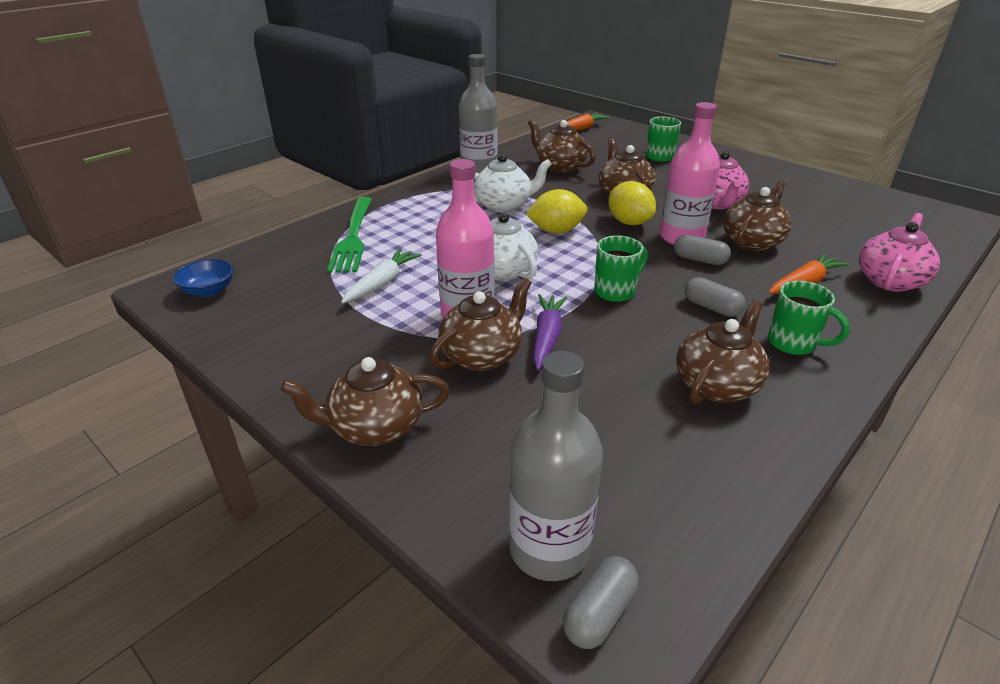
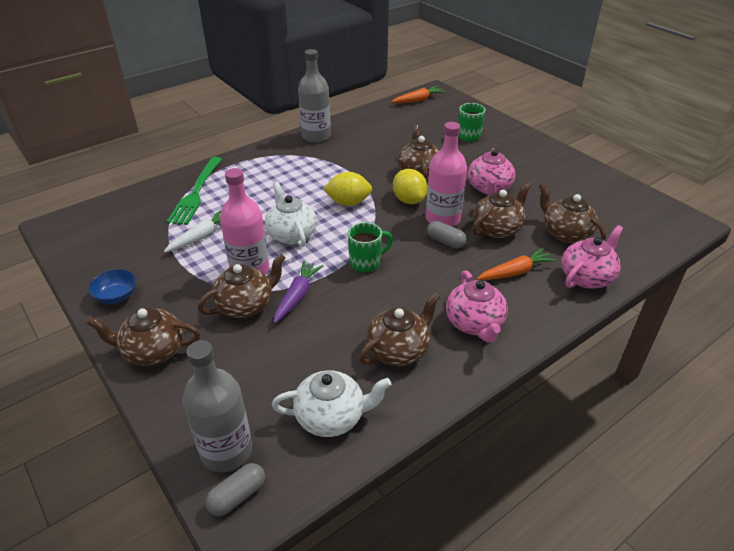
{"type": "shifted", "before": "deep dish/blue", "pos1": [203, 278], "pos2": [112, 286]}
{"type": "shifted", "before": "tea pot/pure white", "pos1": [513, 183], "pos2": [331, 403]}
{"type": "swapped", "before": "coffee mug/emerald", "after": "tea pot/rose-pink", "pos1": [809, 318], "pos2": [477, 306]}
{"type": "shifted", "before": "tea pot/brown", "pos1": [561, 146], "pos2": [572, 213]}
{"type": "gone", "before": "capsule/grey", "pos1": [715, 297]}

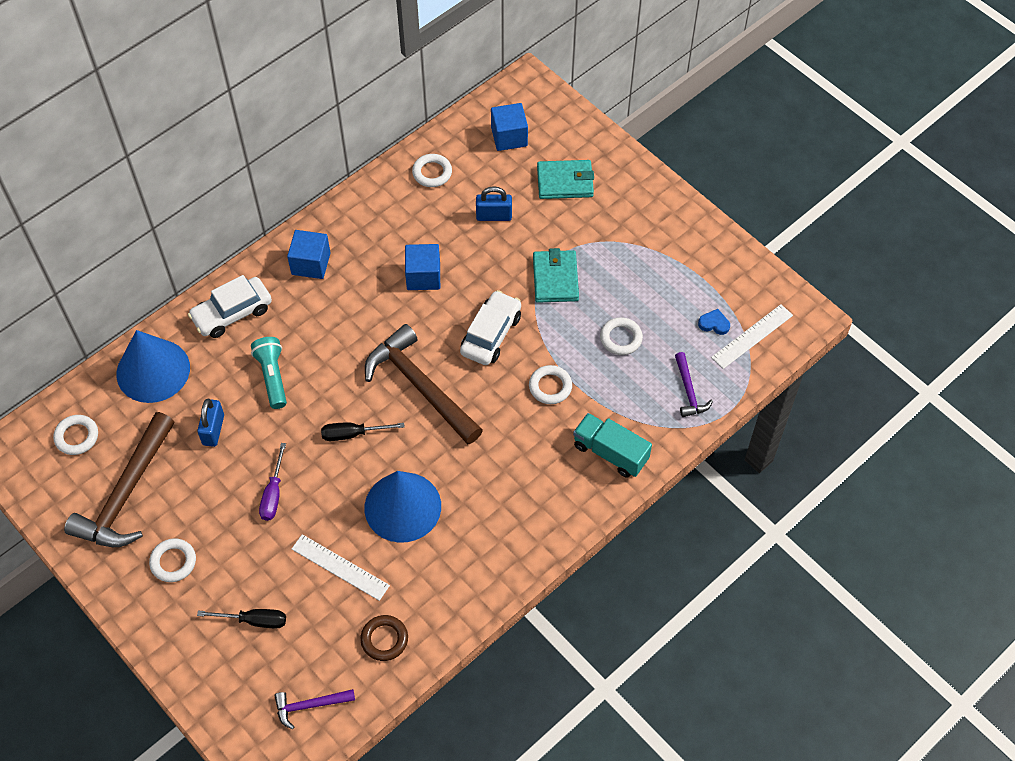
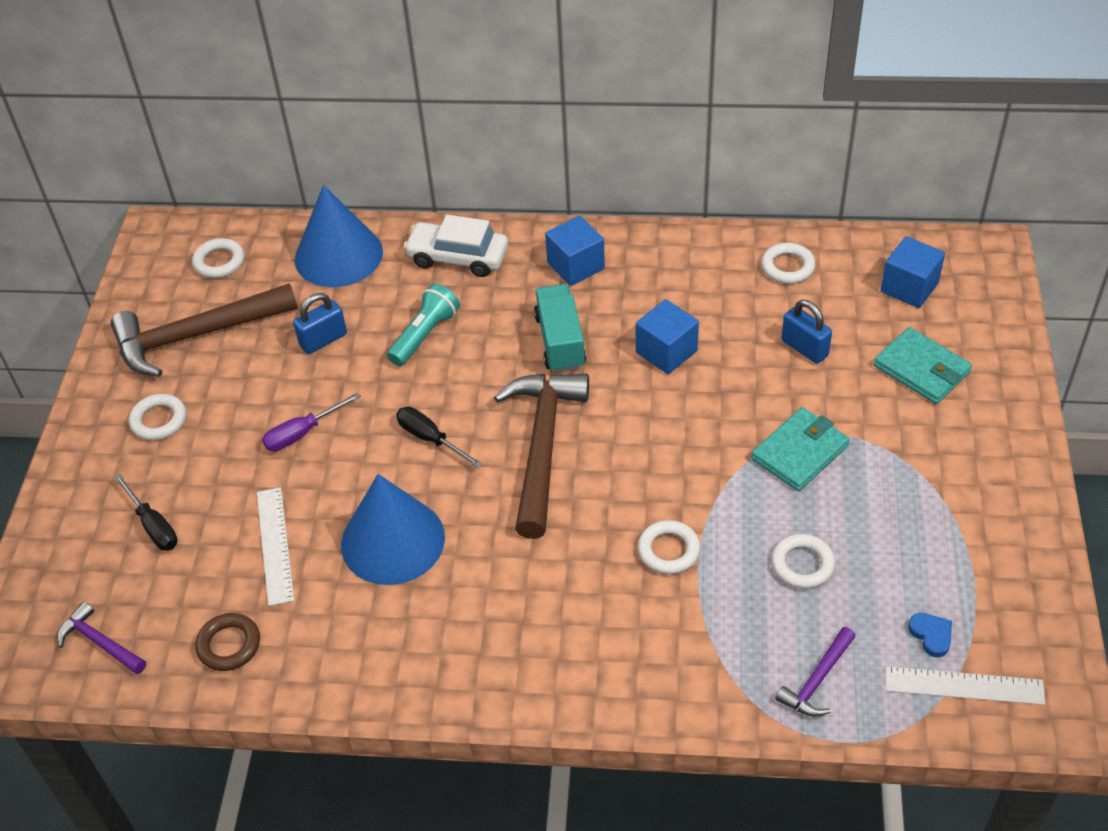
{"type": "shifted", "before": "toy truck/turquoise", "pos1": [612, 445], "pos2": [560, 328]}
{"type": "gone", "before": "automobile/pure white", "pos1": [490, 327]}

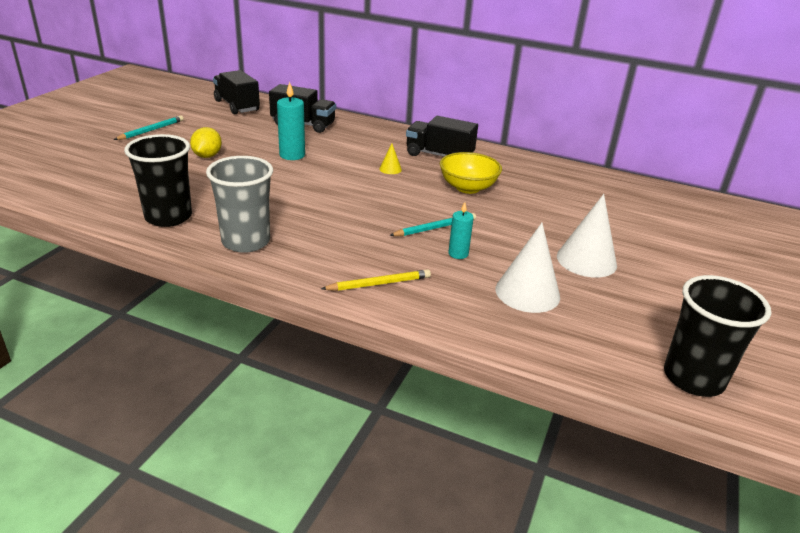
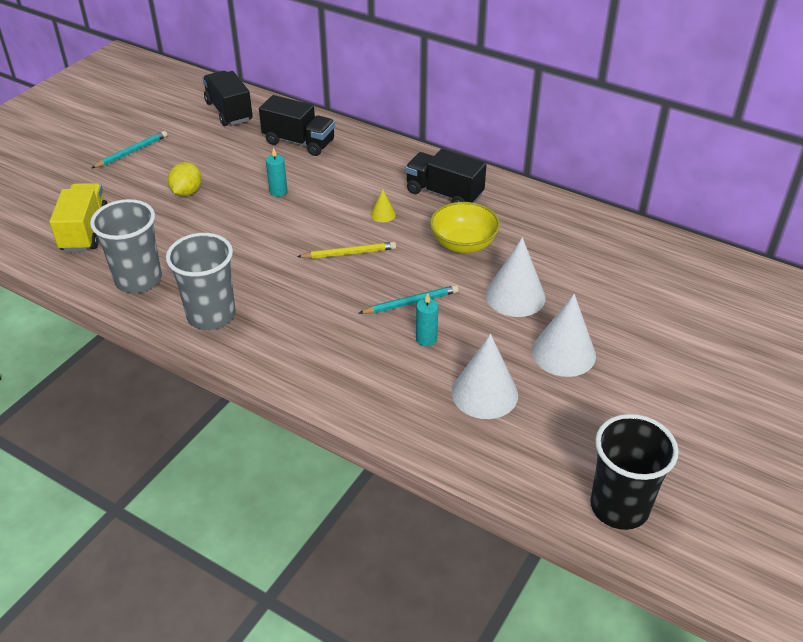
{"type": "new", "after": "toy truck/golden", "pos2": [79, 217]}
{"type": "repainted", "before": "tumbler/jet-black", "after": "tumbler/grey", "pos1": [158, 180], "pos2": [126, 246]}
{"type": "scaled", "before": "pillar candle/turquoise", "pos1": [291, 120], "pos2": [276, 172], "scale": 0.63}
{"type": "shifted", "before": "pencil/golden", "pos1": [376, 280], "pos2": [346, 250]}
{"type": "new", "after": "cone shape/pure white", "pos2": [516, 277]}

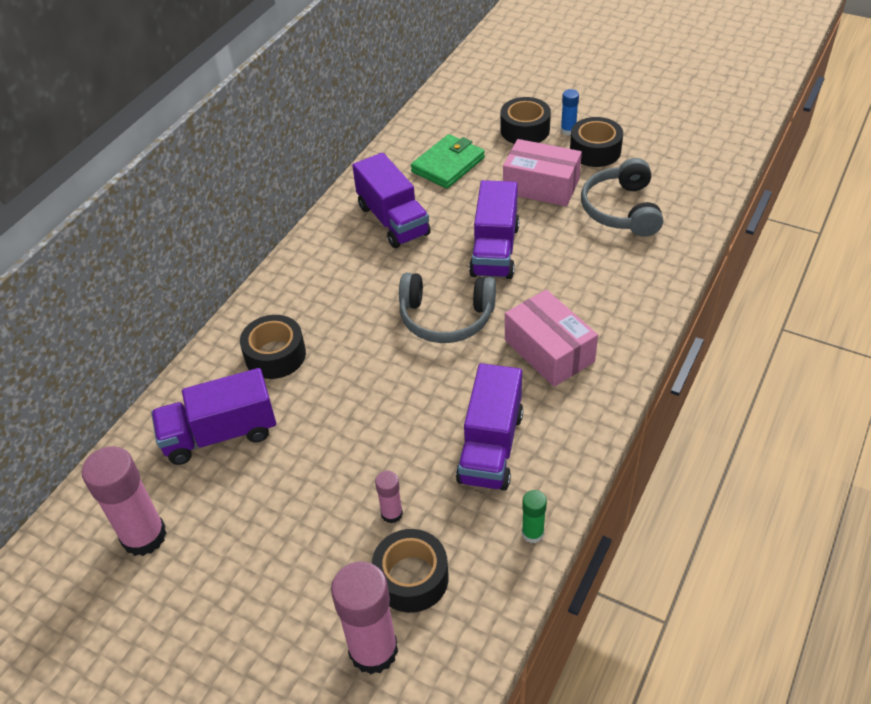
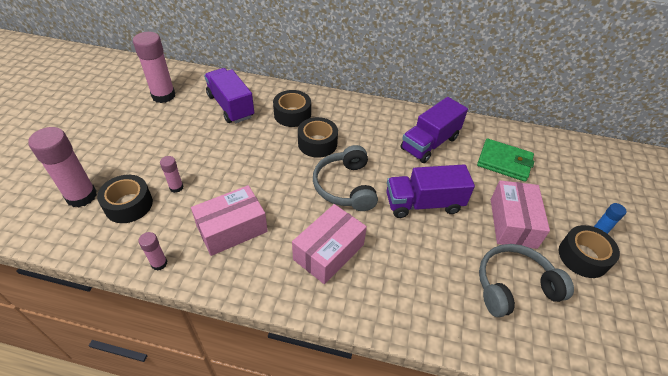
{"type": "repainted", "before": "glue/emerald", "after": "glue/rose-pink", "pos1": [534, 516], "pos2": [152, 251]}
{"type": "swapped", "before": "toy truck/purple", "after": "package/rose-pink", "pos1": [489, 427], "pos2": [229, 220]}
{"type": "shifted", "before": "tape/jet-black", "pos1": [525, 120], "pos2": [318, 137]}

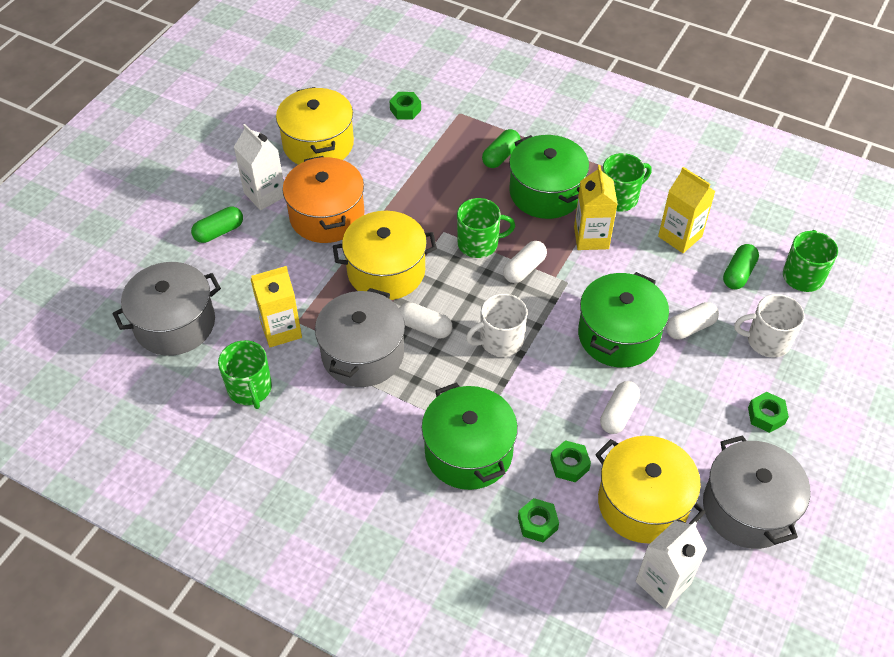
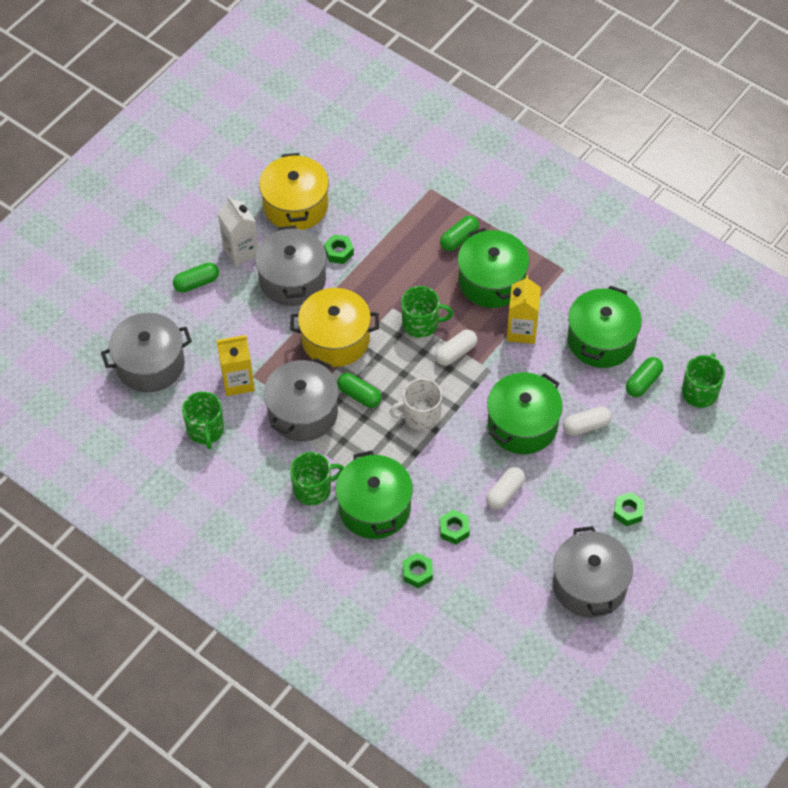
{"type": "repainted", "before": "cooking pot/bright orange", "after": "cooking pot/grey", "pos1": [323, 199], "pos2": [291, 266]}
{"type": "shifted", "before": "coffee mug/emerald", "pos1": [627, 182], "pos2": [317, 478]}
{"type": "shifted", "before": "nut/emerald", "pos1": [405, 106], "pos2": [339, 249]}
{"type": "repainted", "before": "capsule/pure white", "after": "capsule/emerald", "pos1": [425, 320], "pos2": [359, 390]}
{"type": "swapped", "before": "juice carton/golden", "after": "cooking pot/emerald", "pos1": [687, 210], "pos2": [605, 327]}
{"type": "gone", "before": "cooking pot/golden", "pos1": [650, 489]}
{"type": "gone", "before": "juice carton/pure white", "pos1": [671, 565]}
{"type": "gone", "before": "coffee mug/pure white", "pos1": [769, 325]}

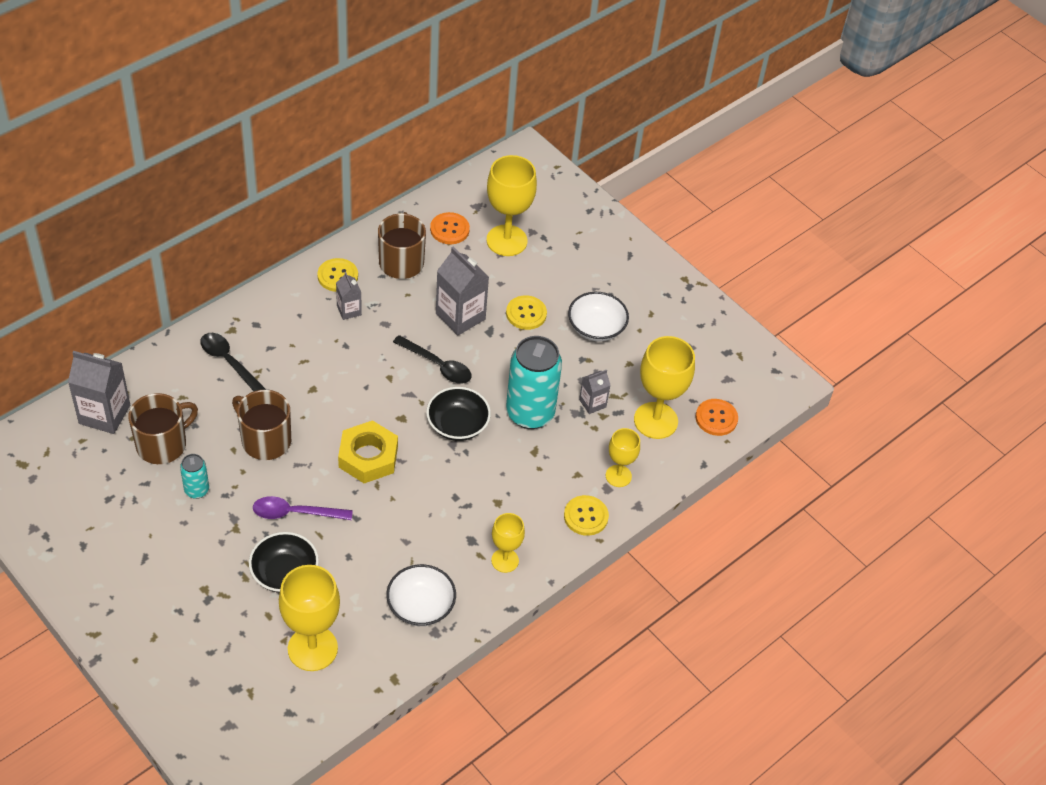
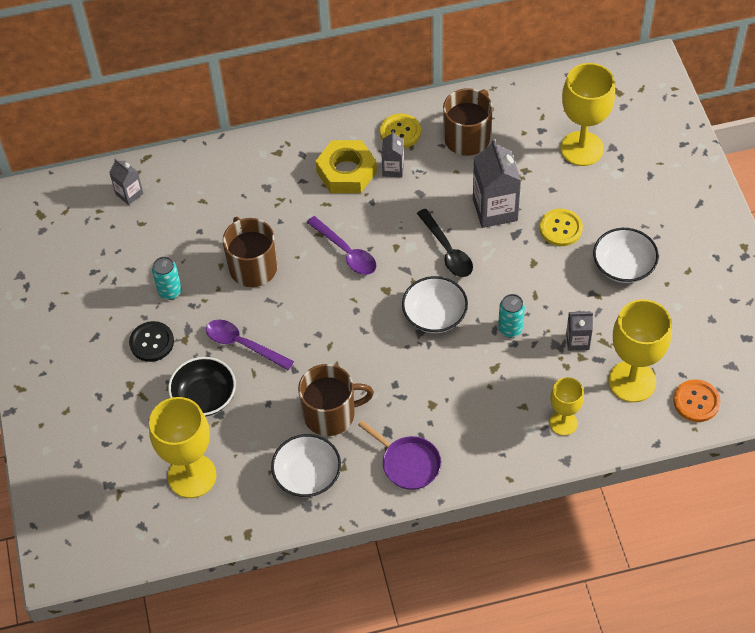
{"type": "scaled", "before": "juice carton/grey", "pos1": [99, 392], "pos2": [126, 182], "scale": 0.55}
{"type": "new", "after": "sewing button/jet-black", "pos2": [151, 341]}
{"type": "shifted", "before": "coffee mug/brown", "pos1": [163, 428], "pos2": [336, 400]}
{"type": "new", "after": "teaspoon/purple", "pos2": [342, 245]}
{"type": "shifted", "before": "nut/golden", "pos1": [368, 451], "pos2": [346, 166]}
{"type": "swapped", "before": "chalice/golden", "after": "skillet/purple", "pos1": [508, 543], "pos2": [399, 455]}
{"type": "repainted", "before": "deep dish/jet-black", "after": "deep dish/pure white", "pos1": [458, 414], "pos2": [435, 304]}
{"type": "scaled", "before": "soda can/turquoise", "pos1": [534, 382], "pos2": [511, 315], "scale": 0.48}
{"type": "gone", "before": "teaspoon/jet-black", "pos1": [233, 362]}
{"type": "gone", "before": "sewing button/bright orange", "pos1": [450, 228]}
{"type": "gone", "before": "sewing button/golden", "pos1": [586, 515]}

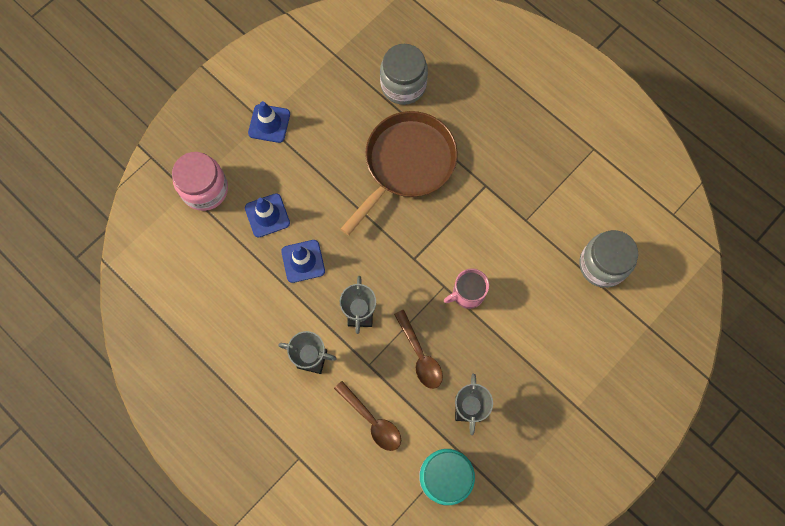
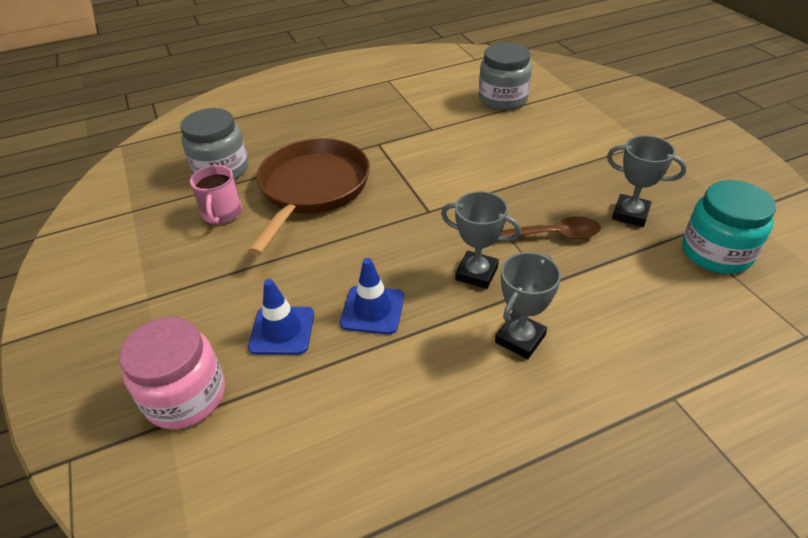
{"type": "shifted", "before": "coffee mug/rose-pink", "pos1": [466, 288], "pos2": [216, 194]}
{"type": "rotated", "before": "skillet/brown", "pos1": [399, 173], "pos2": [309, 197], "turn": 45}
{"type": "gone", "before": "safety cone/blue", "pos1": [269, 122]}
{"type": "gone", "before": "teaspoon/brown", "pos1": [367, 416]}

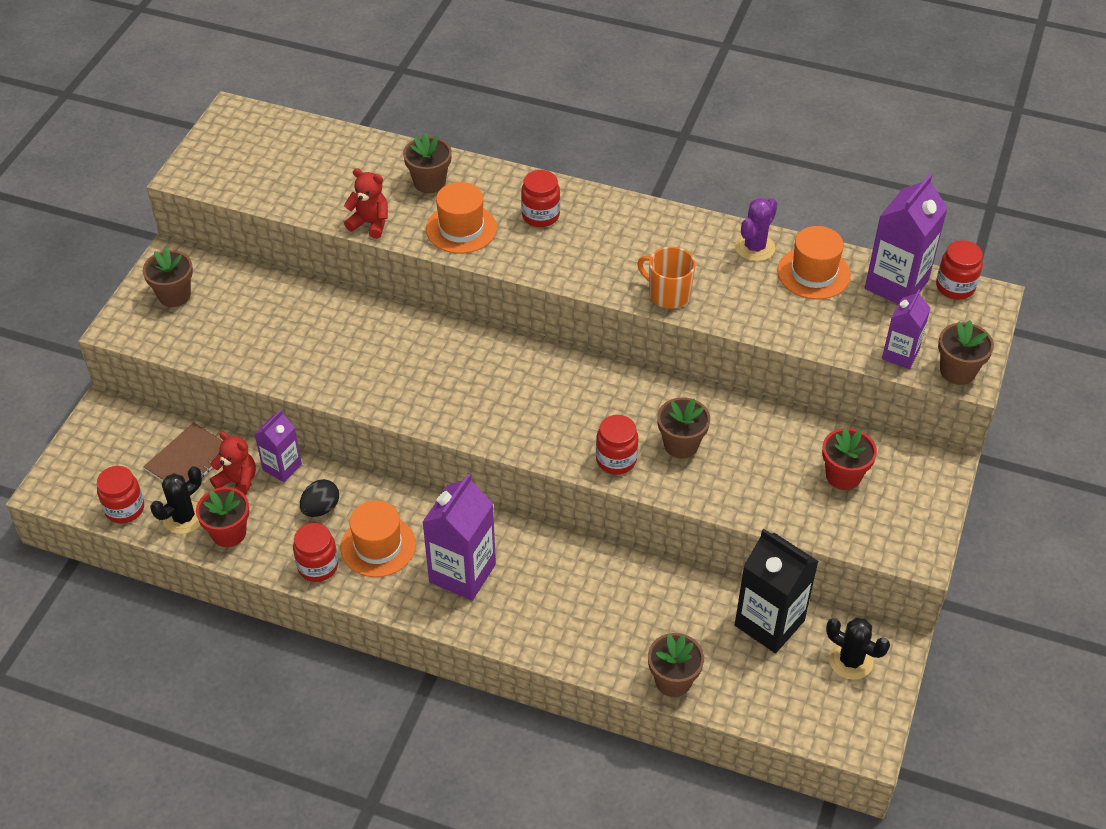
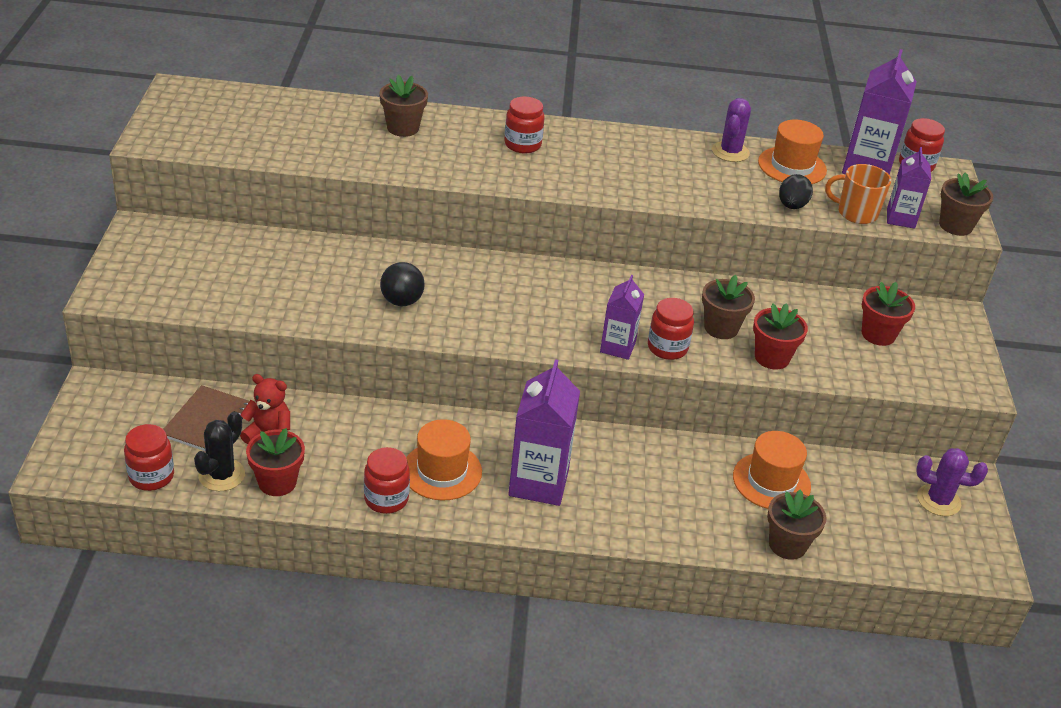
{"type": "new", "after": "ball/jet-black", "pos2": [402, 284]}
{"type": "shifted", "before": "juice carton/purple", "pos1": [278, 446], "pos2": [622, 317]}
{"type": "shifted", "before": "top hat/bright orange", "pos1": [461, 218], "pos2": [772, 470]}
{"type": "new", "after": "potted plant/scarlet", "pos2": [780, 336]}
{"type": "shifted", "before": "toy egg/jet-black", "pos1": [319, 498], "pos2": [796, 191]}
{"type": "shifted", "before": "coffee mug/bright orange", "pos1": [666, 278], "pos2": [858, 194]}
{"type": "repainted", "before": "cactus/jet-black", "after": "cactus/purple", "pos1": [858, 649], "pos2": [952, 482]}
{"type": "gone", "before": "potted plant/brown", "pos1": [168, 277]}
{"type": "gone", "before": "teddy bear/scarlet", "pos1": [366, 203]}
{"type": "gone", "before": "juice carton/jet-black", "pos1": [777, 591]}

